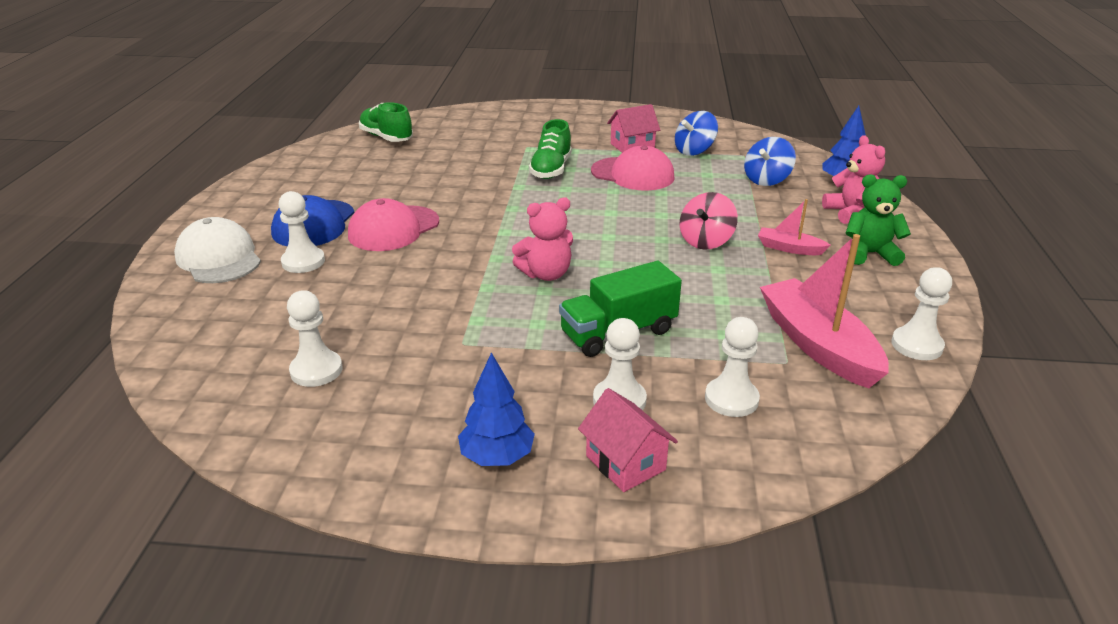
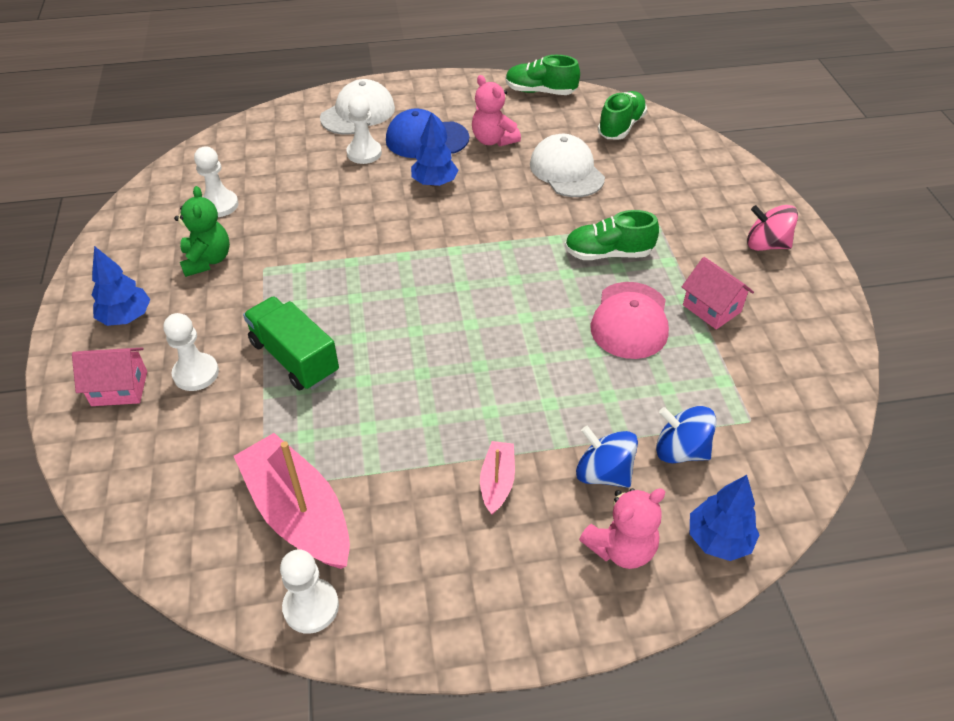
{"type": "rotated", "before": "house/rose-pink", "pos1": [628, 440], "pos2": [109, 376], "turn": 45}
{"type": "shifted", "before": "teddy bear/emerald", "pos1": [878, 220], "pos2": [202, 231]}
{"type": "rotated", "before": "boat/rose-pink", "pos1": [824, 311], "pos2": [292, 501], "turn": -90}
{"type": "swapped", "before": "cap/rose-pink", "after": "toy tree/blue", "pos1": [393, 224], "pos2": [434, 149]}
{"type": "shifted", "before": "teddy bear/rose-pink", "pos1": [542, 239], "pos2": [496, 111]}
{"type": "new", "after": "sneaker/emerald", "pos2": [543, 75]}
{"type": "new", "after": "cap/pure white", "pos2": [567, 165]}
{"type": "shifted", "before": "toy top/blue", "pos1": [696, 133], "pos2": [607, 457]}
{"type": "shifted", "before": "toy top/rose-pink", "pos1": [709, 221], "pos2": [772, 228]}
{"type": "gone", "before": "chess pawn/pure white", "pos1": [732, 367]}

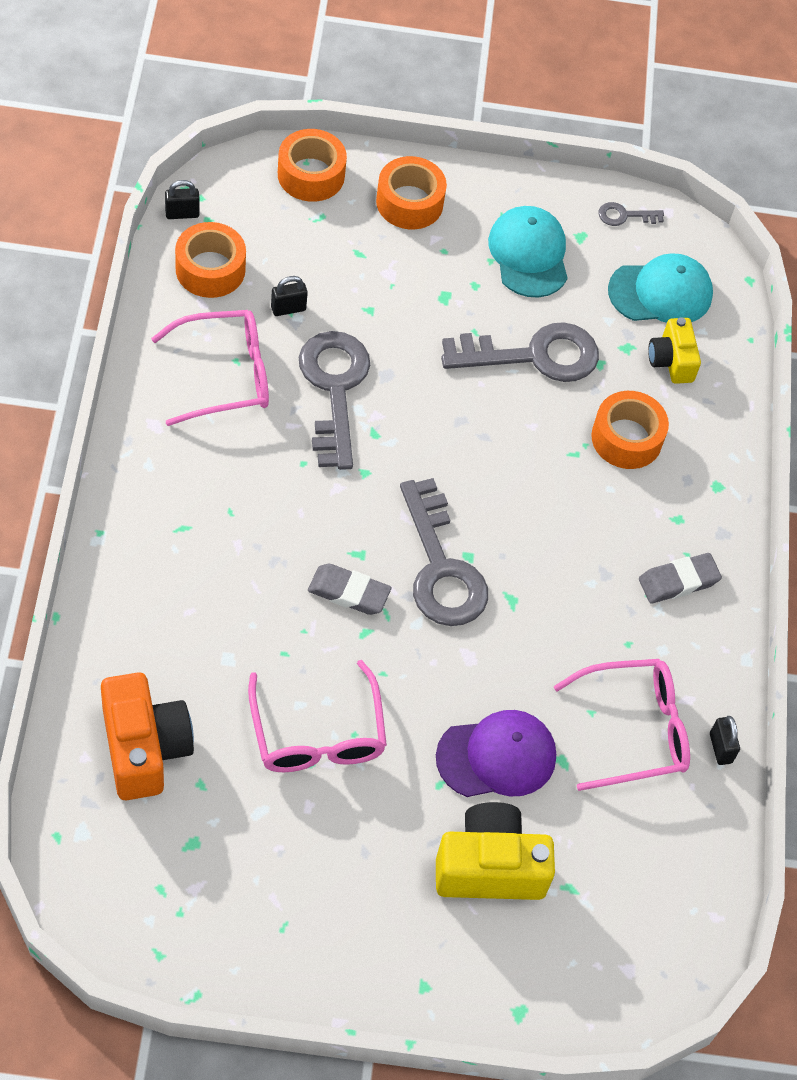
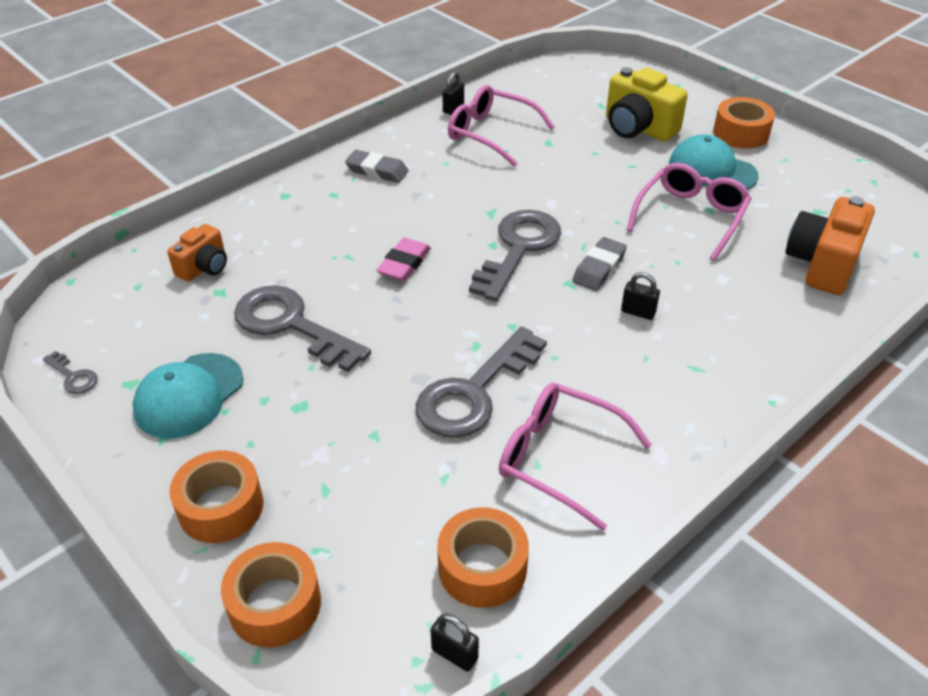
{"type": "repainted", "before": "camera/golden", "after": "camera/bright orange", "pos1": [674, 350], "pos2": [197, 253]}
{"type": "new", "after": "eraser/rose-pink", "pos2": [403, 259]}
{"type": "rotated", "before": "eraser/grey", "pos1": [350, 589], "pos2": [599, 264], "turn": 60}
{"type": "shifted", "before": "small lock/jet-black", "pos1": [289, 296], "pos2": [640, 296]}
{"type": "shifted", "before": "cap/turquoise", "pos1": [660, 288], "pos2": [714, 162]}
{"type": "shifted", "before": "tape/bright orange", "pos1": [630, 430], "pos2": [744, 123]}
{"type": "gone", "before": "cap/purple", "pos1": [496, 753]}

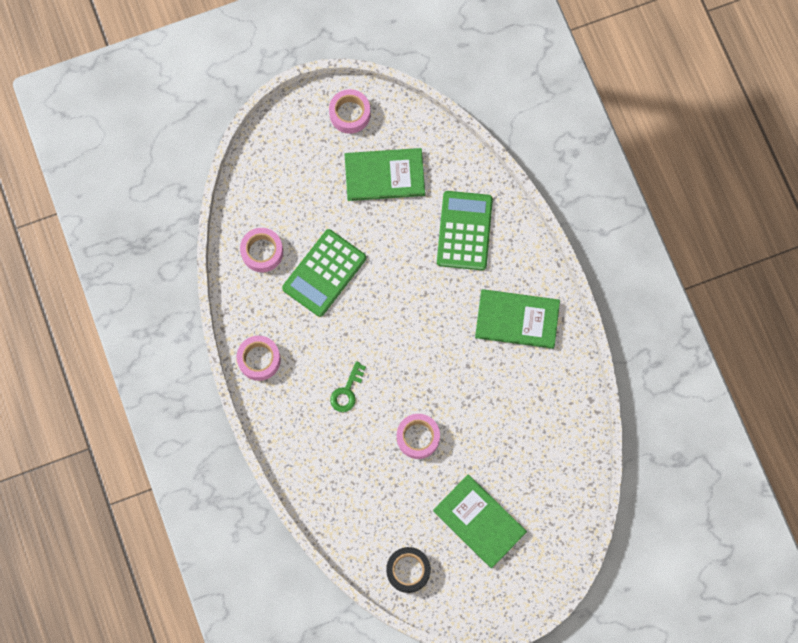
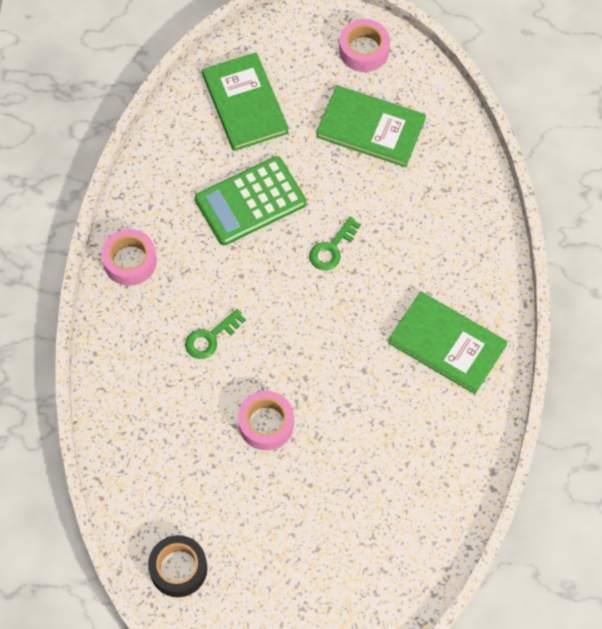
{"type": "shifted", "before": "book/emerald", "pos1": [480, 521], "pos2": [245, 101]}
{"type": "new", "after": "door key/emerald", "pos2": [335, 243]}
{"type": "gone", "before": "tape/rose-pink", "pos1": [261, 250]}
{"type": "gone", "before": "calculator/emerald", "pos1": [465, 230]}

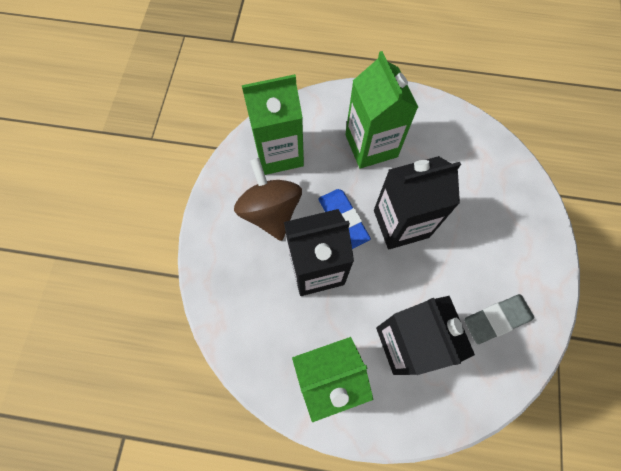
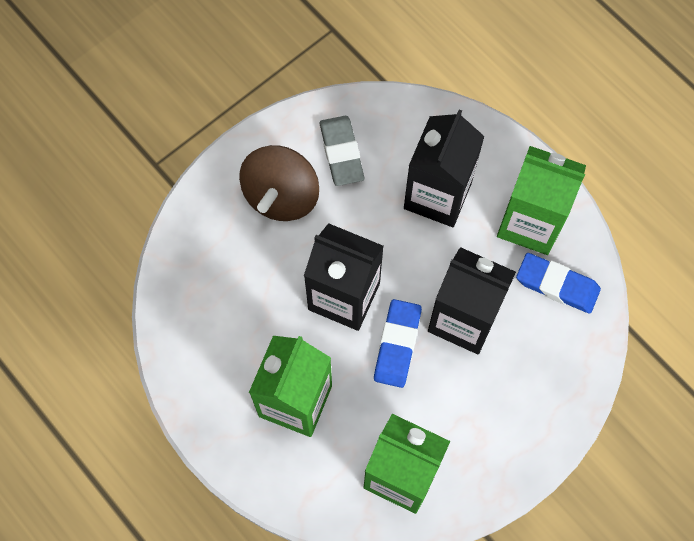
{"type": "shifted", "before": "toy top/brown", "pos1": [268, 199], "pos2": [279, 183]}
{"type": "rotated", "before": "eraser/grey", "pos1": [499, 319], "pos2": [341, 151], "turn": 60}
{"type": "new", "after": "eraser/blue", "pos2": [558, 283]}

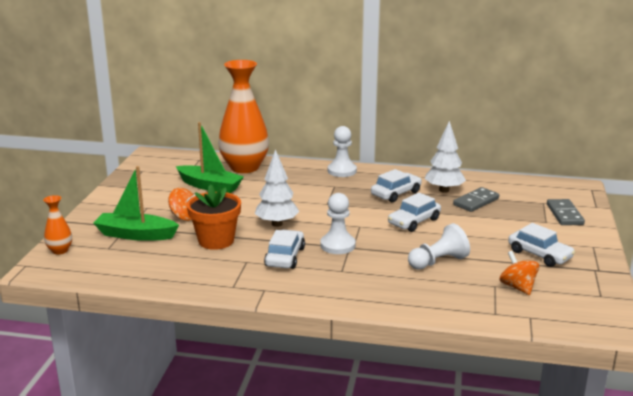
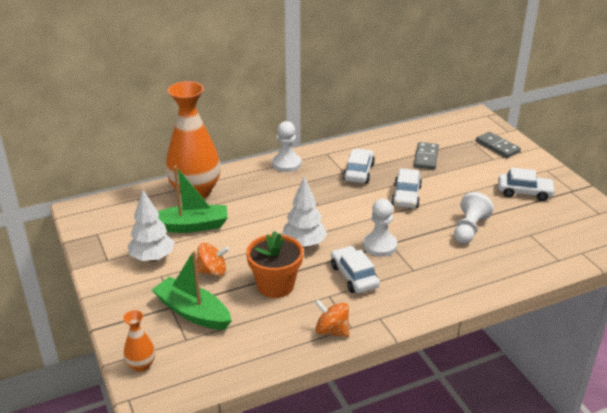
{"type": "shifted", "before": "toy tree/pure white", "pos1": [445, 157], "pos2": [151, 226]}
{"type": "rotated", "before": "boat/emerald", "pos1": [136, 203], "pos2": [192, 290], "turn": 60}
{"type": "shifted", "before": "toy top/bright orange", "pos1": [519, 273], "pos2": [332, 318]}

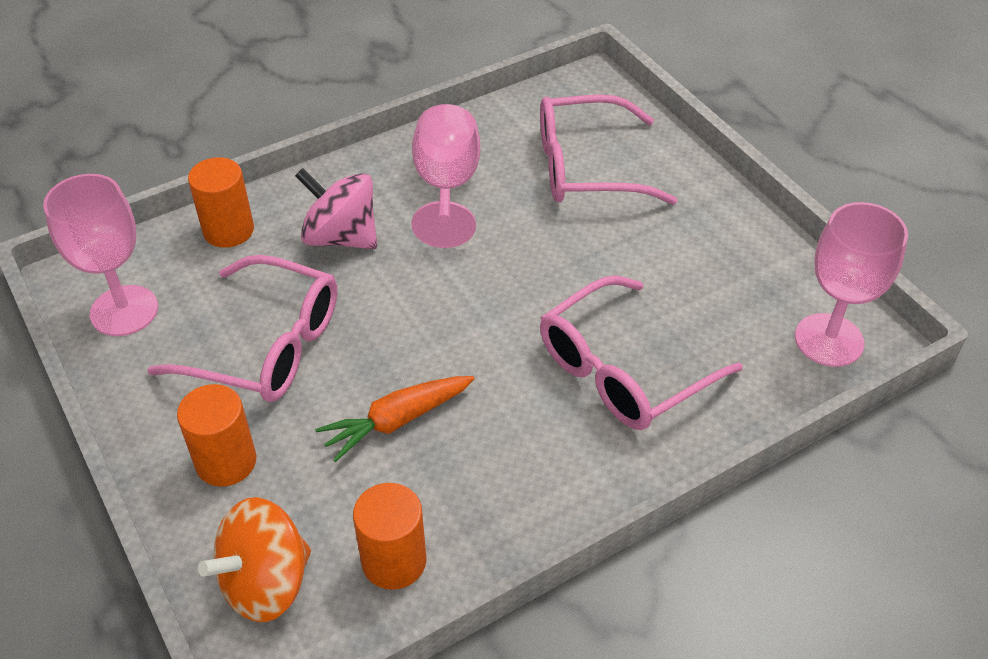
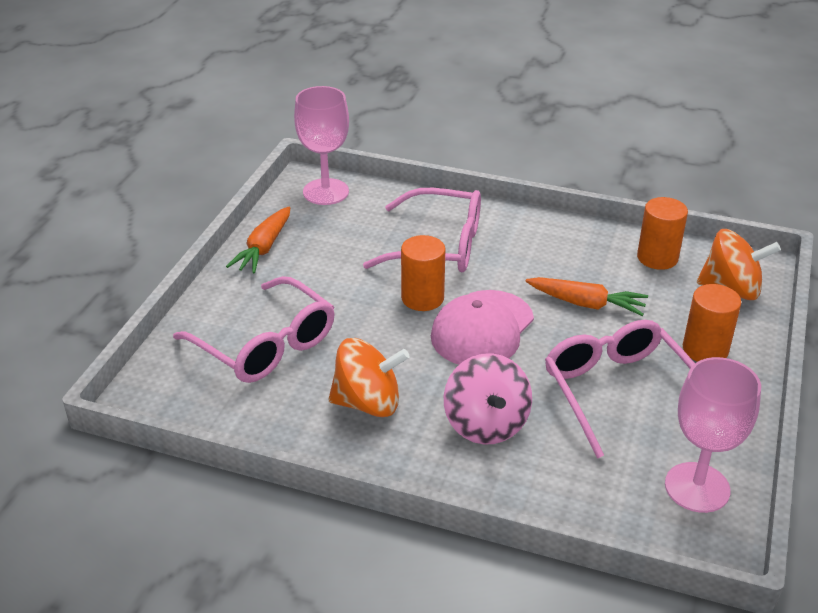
{"type": "new", "after": "toy carrot/bright orange", "pos2": [258, 239]}
{"type": "swapped", "before": "chalice/rose-pink", "after": "toy top/bright orange", "pos1": [446, 176], "pos2": [369, 377]}
{"type": "shifted", "before": "cylinder shape/bright orange", "pos1": [221, 202], "pos2": [423, 273]}
{"type": "new", "after": "cap/rose-pink", "pos2": [482, 327]}

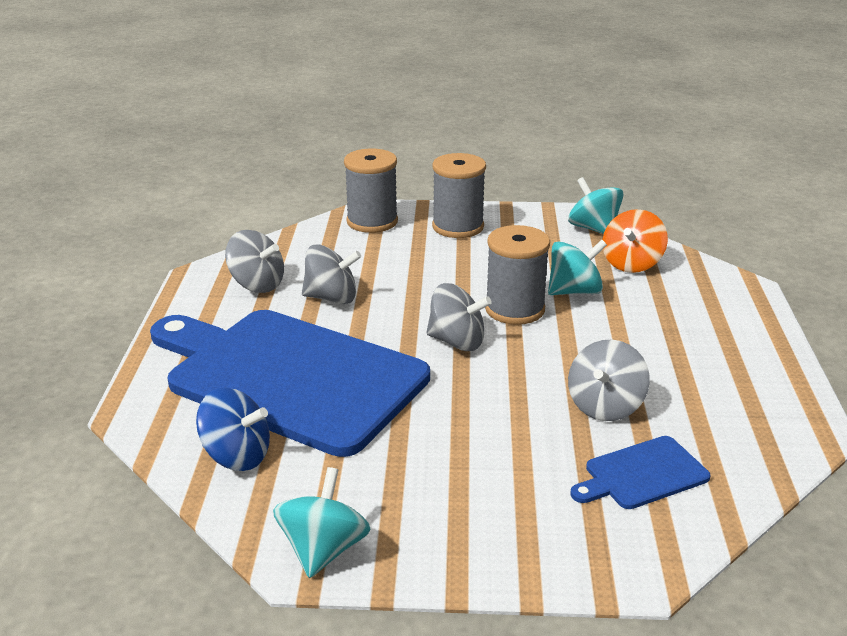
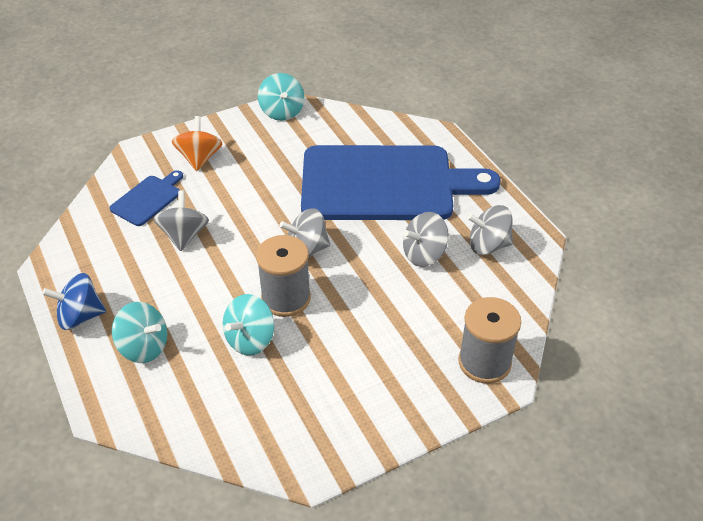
{"type": "shifted", "before": "toy top/blue", "pos1": [233, 429], "pos2": [74, 301]}
{"type": "shifted", "before": "toy top/turquoise", "pos1": [595, 205], "pos2": [139, 332]}
{"type": "shifted", "before": "toy top/bright orange", "pos1": [635, 241], "pos2": [197, 143]}
{"type": "gone", "before": "reel of thread/grey", "pos1": [459, 195]}

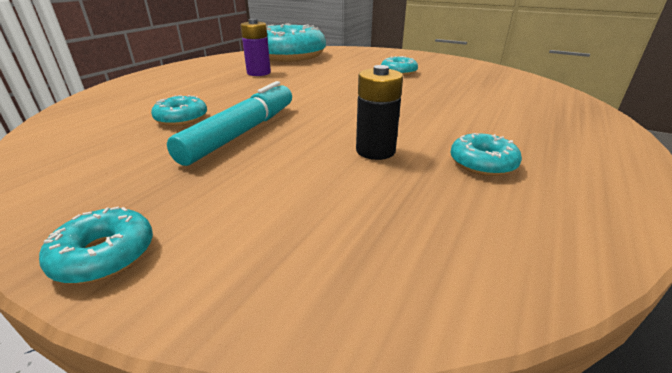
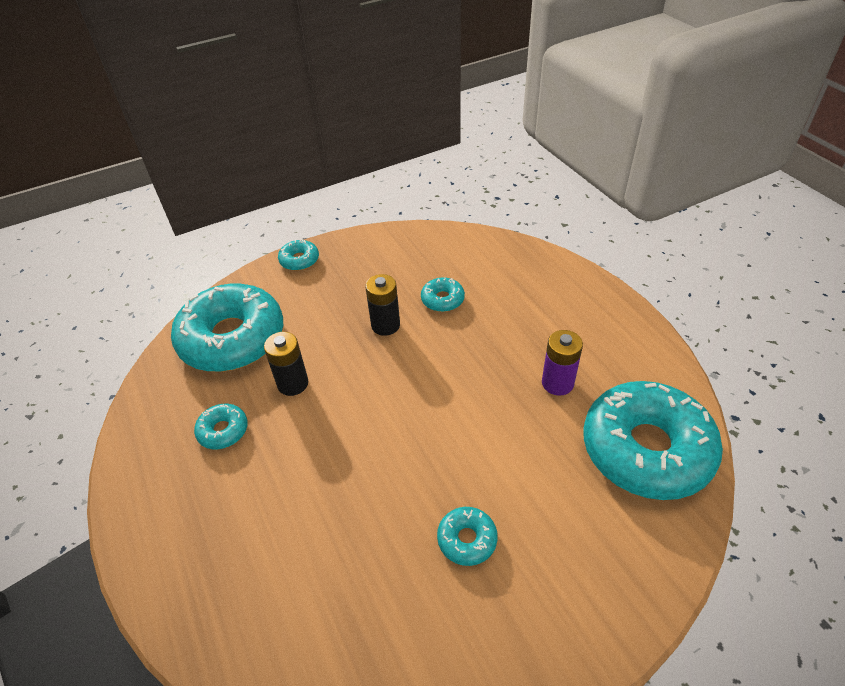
{"type": "new", "after": "doughnut/turquoise", "pos2": [227, 328]}
{"type": "swapped", "before": "marker pen/turquoise", "after": "power cell/jet-black", "pos1": [229, 123], "pos2": [382, 305]}

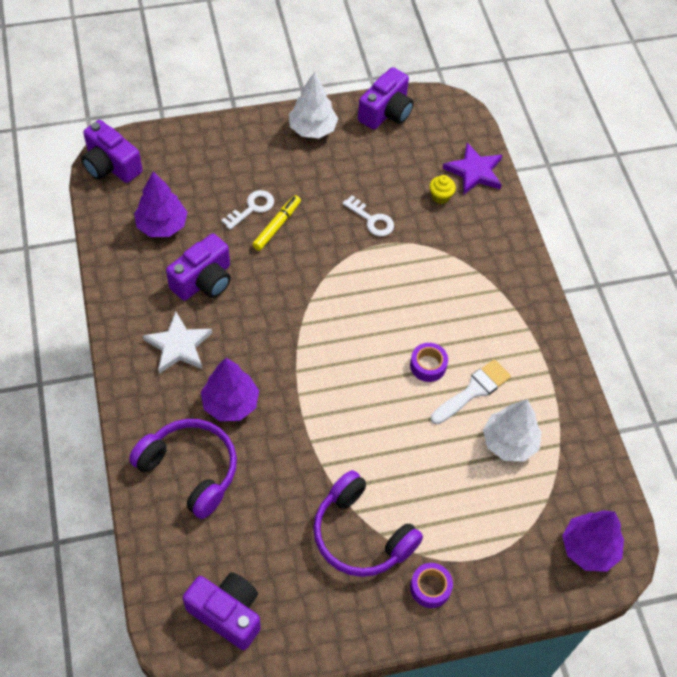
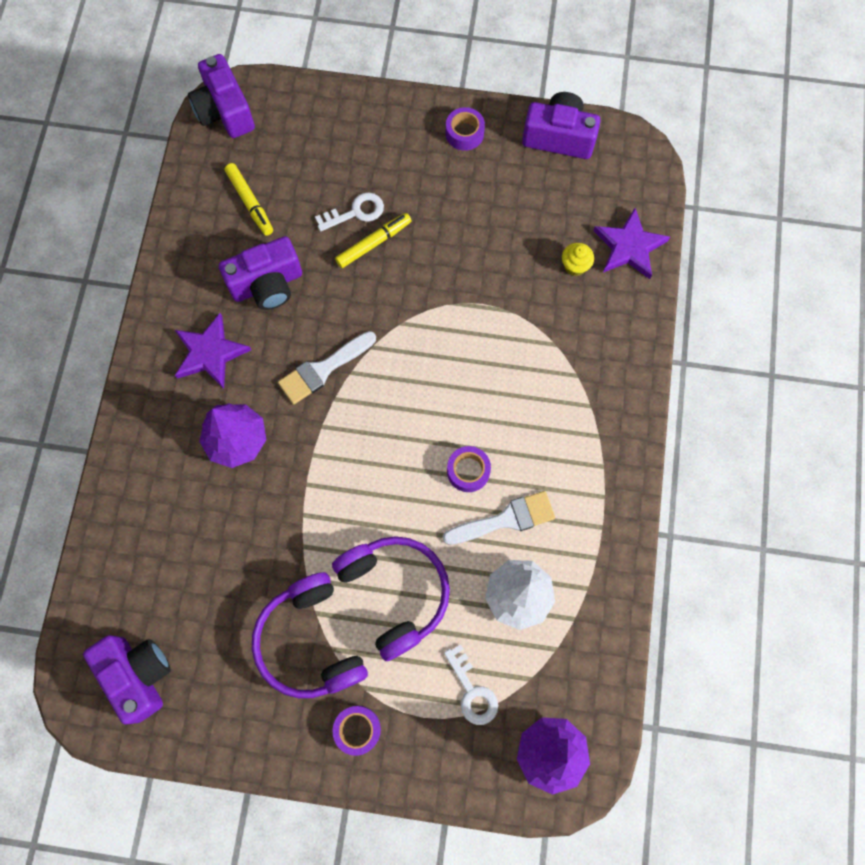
{"type": "repainted", "before": "five-pointed star/pure white", "after": "five-pointed star/purple", "pos1": [177, 343], "pos2": [213, 351]}
{"type": "swapped", "before": "toy tree/purple", "after": "marker pen/golden", "pos1": [161, 204], "pos2": [249, 199]}
{"type": "new", "after": "paint brush/pure white", "pos2": [327, 367]}
{"type": "shifted", "before": "over-ear headphones/purple", "pos1": [183, 469], "pos2": [391, 598]}
{"type": "shifted", "before": "door key/pure white", "pos1": [368, 215], "pos2": [471, 684]}
{"type": "swapped", "before": "toy tree/pure white", "after": "tape/purple", "pos1": [313, 105], "pos2": [465, 129]}
{"type": "rotated", "before": "camera/purple", "pos1": [386, 98], "pos2": [561, 125], "turn": -135}

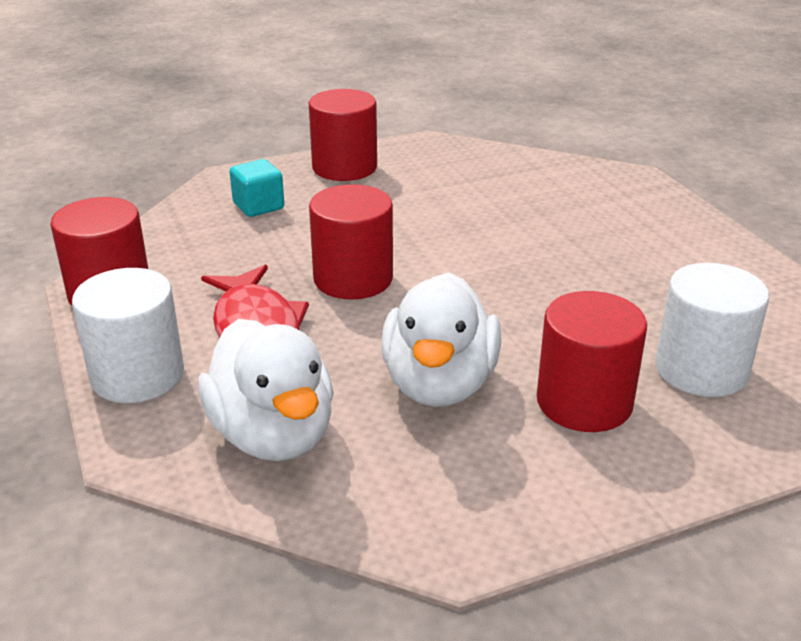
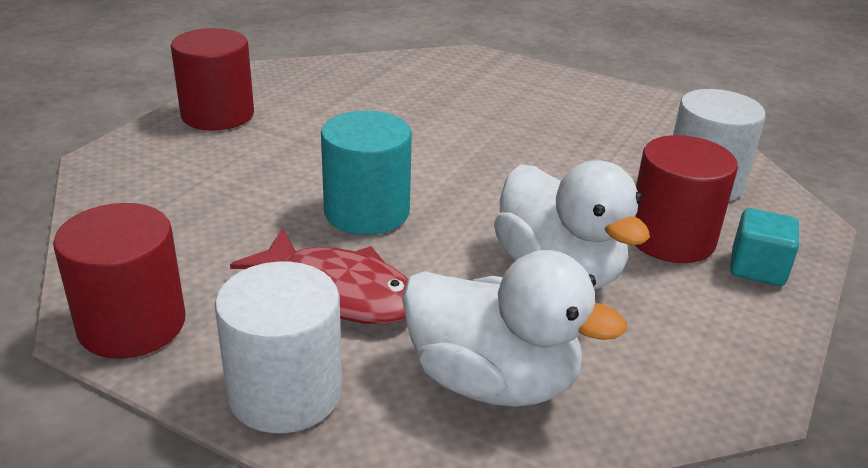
{"type": "repainted", "before": "cylinder shape/scarlet", "after": "cylinder shape/turquoise", "pos1": [351, 241], "pos2": [366, 173]}
{"type": "shifted", "before": "block/turquoise", "pos1": [256, 188], "pos2": [764, 247]}

